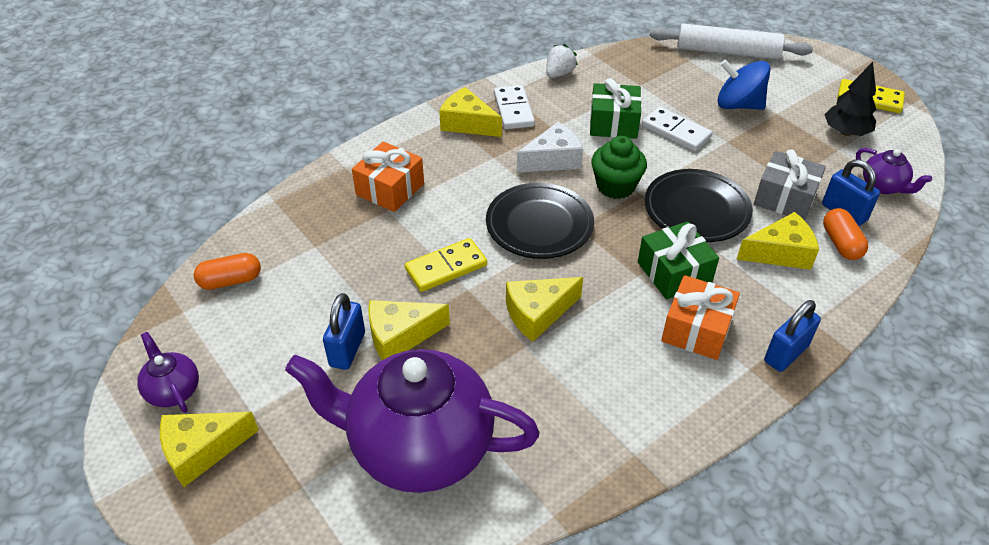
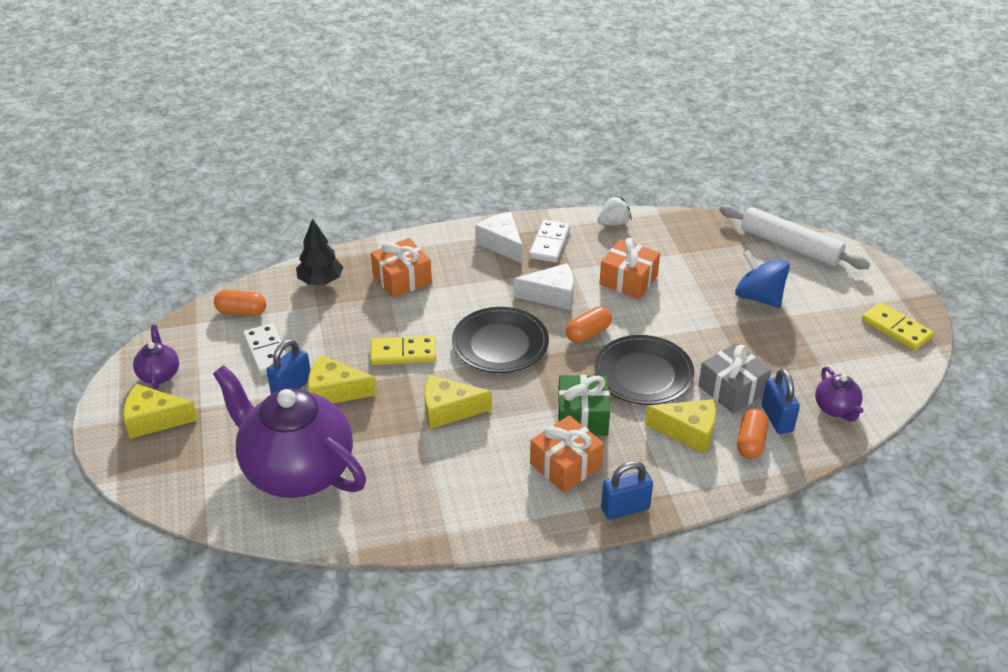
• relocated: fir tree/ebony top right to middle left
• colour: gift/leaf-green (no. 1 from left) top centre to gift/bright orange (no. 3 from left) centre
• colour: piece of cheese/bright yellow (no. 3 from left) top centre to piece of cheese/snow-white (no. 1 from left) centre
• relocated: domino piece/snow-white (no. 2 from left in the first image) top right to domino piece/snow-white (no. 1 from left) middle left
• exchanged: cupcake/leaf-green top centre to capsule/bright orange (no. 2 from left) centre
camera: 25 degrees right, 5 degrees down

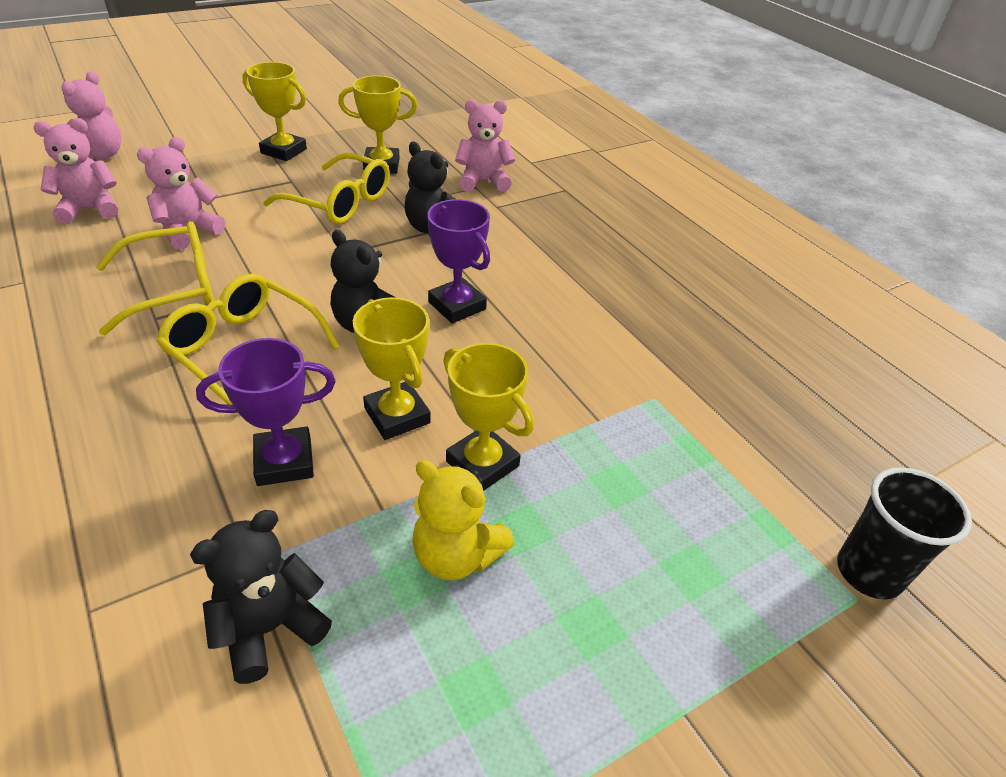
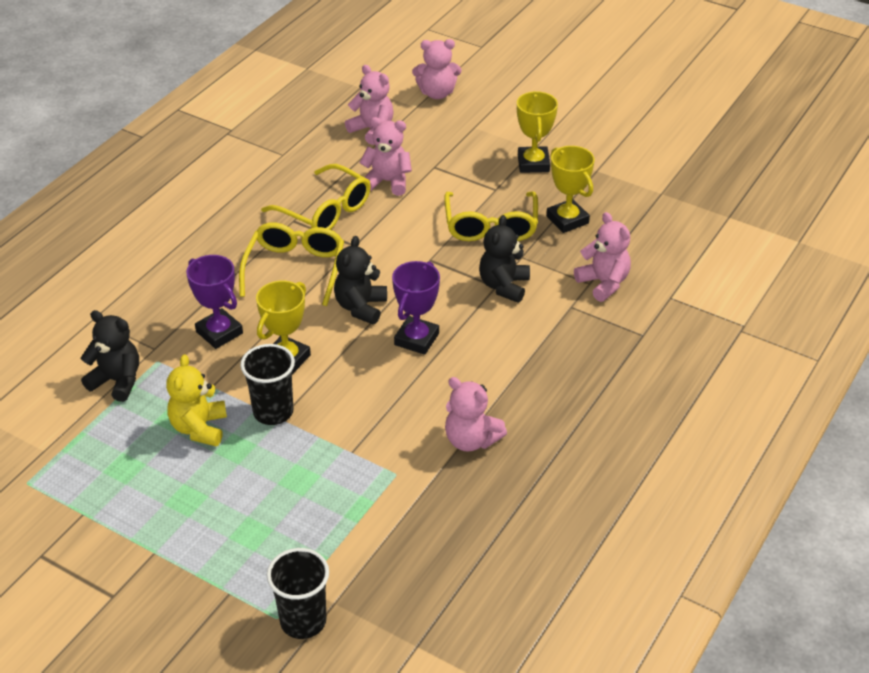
• exchanged: trophy/bright yellow (no. 4 from left) centre to beaker/ebony (no. 1 from left) middle left
• appeared: stuffed bear/pink (no. 4 from left) centre
camera: 65 degrees right, 0 degrees up

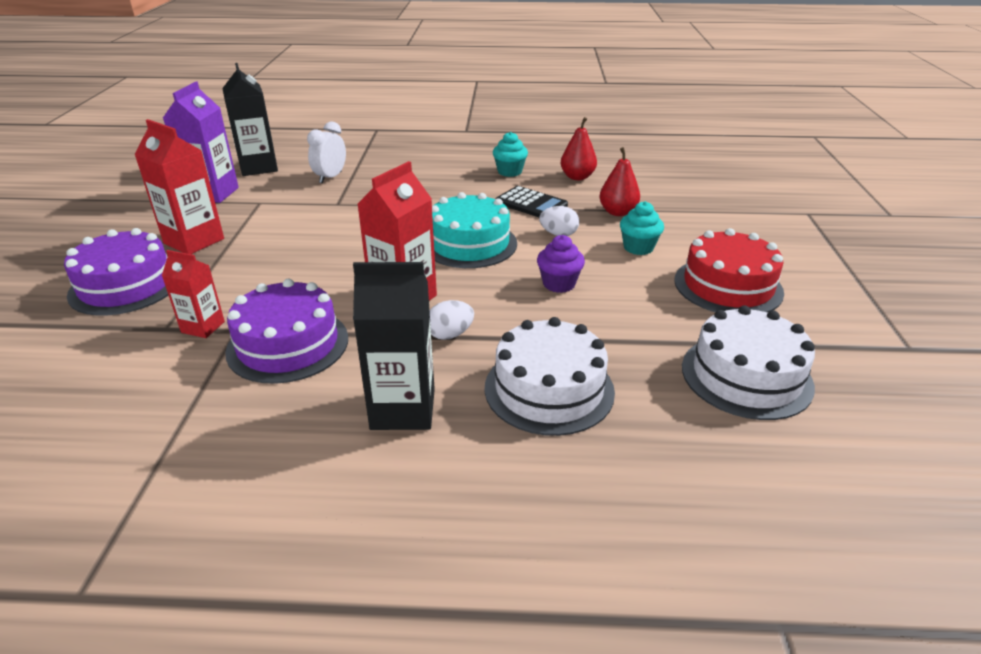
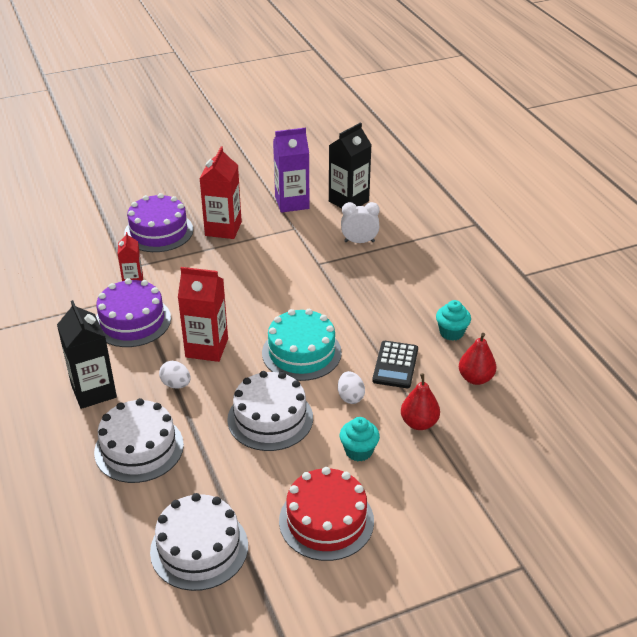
• exchanged: cupcake/royal purple centre to cake/snow-white (no. 3 from left) centre
camera: 65 degrees right, 5 degrees up

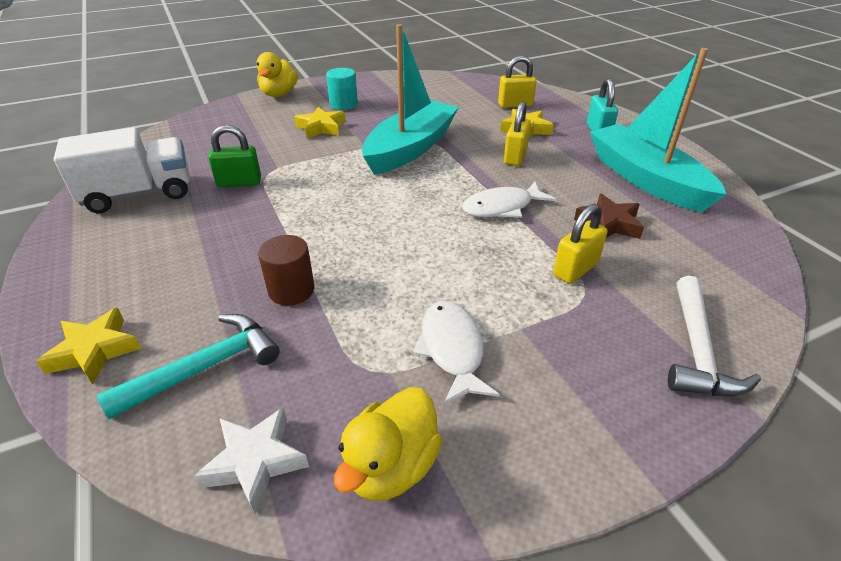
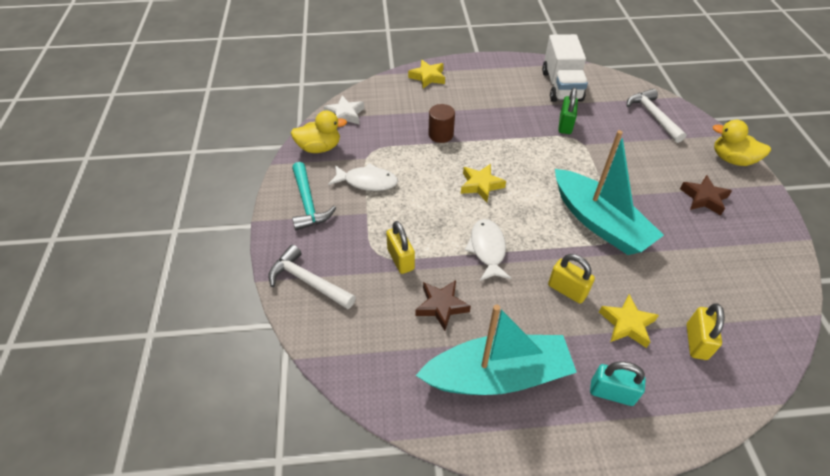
• exchanged: cylinder shape/aqua top centre to star/dark brown (no. 2 from left) middle right
• relocated: star/bright yellow (no. 2 from left) top centre to centre
• relocated: carpenter's hammer/aqua middle left to centre
• spun: rubber duck/bright yellow (no. 2 from left in the first image) bottom centre = top centre 120 degrees clockwise
• appeared: carpenter's hammer/snow-white (no. 2 from left) top right
camera: 110 degrees right, 10 degrees up

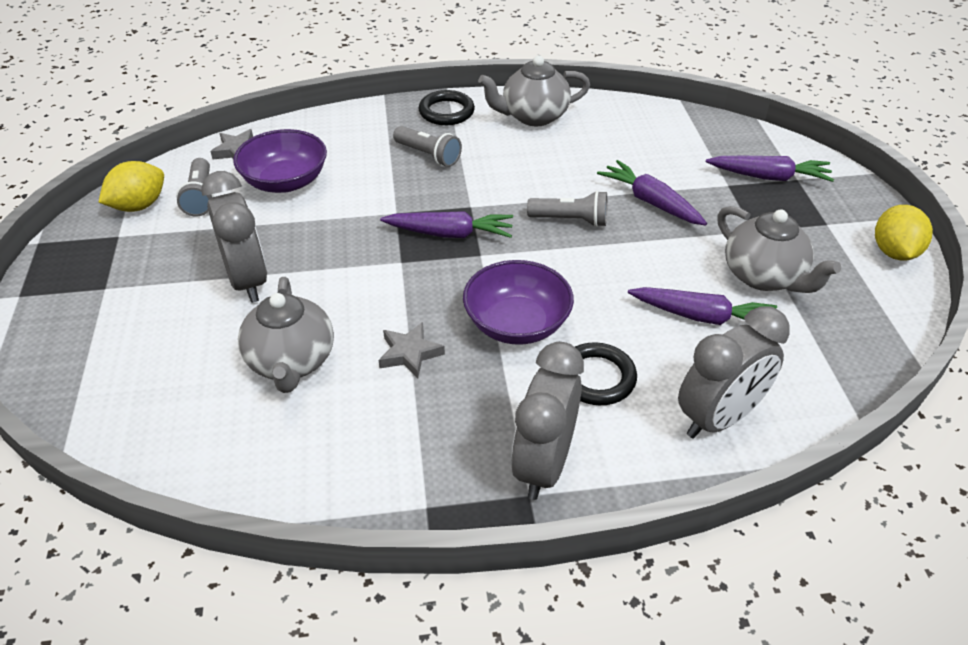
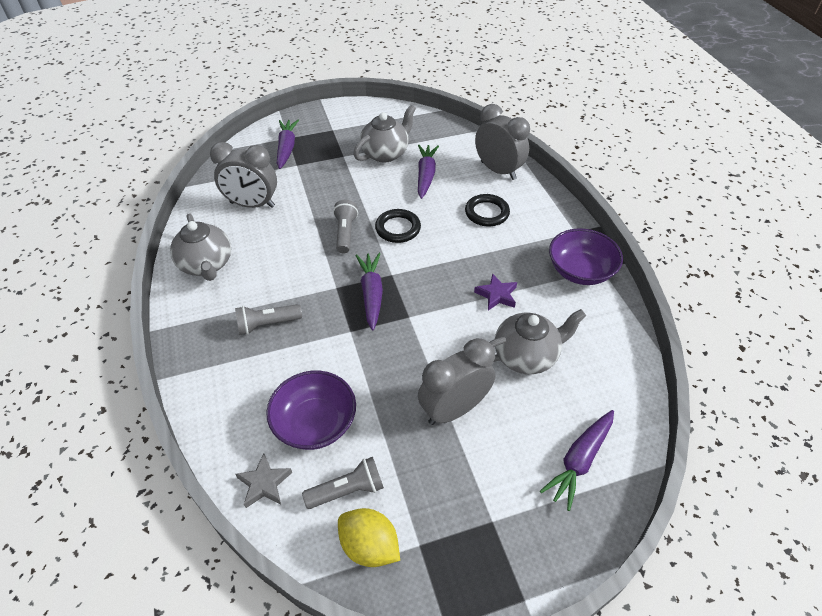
• relocated: torus/ebony (no. 1 from left) top centre to centre
• spun: pocket torch/grey (no. 2 from left in the first image) top centre = middle left 135 degrees counterclockwise
• relocated: toy carrot/royal purple (no. 2 from left in the first image) top right to toy carrot/royal purple (no. 4 from left) bottom right
• missing: citrus fruit/bright yellow (no. 2 from left) middle right
• relocated: bowl/royal purple (no. 2 from left) centre to middle right
• colour: star/grey (no. 2 from left) centre to star/royal purple centre
• relocated: bedside clock/grey (no. 2 from left in the first image) centre to bedside clock/grey (no. 1 from left) top left
camera: 100 degrees left, 5 degrees up

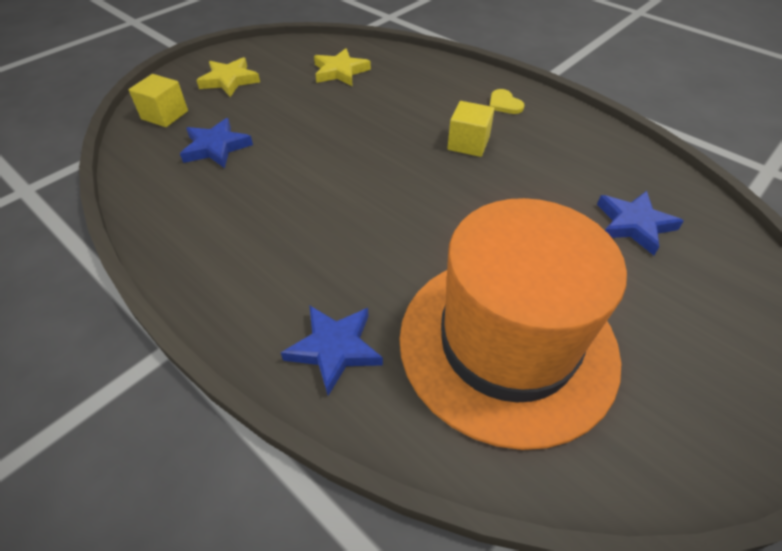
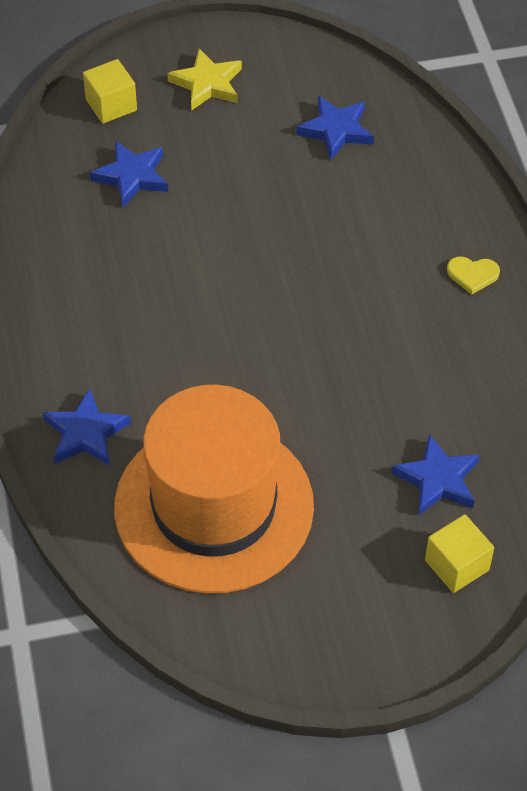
• colour: star/bright yellow (no. 2 from left) top centre to star/royal blue (no. 3 from left) top centre
• spun: heart shape/bright yellow top centre = middle right 90 degrees counterclockwise
• relocated: cube/bright yellow (no. 2 from left) top centre to bottom right
camera: 35 degrees right, 5 degrees up

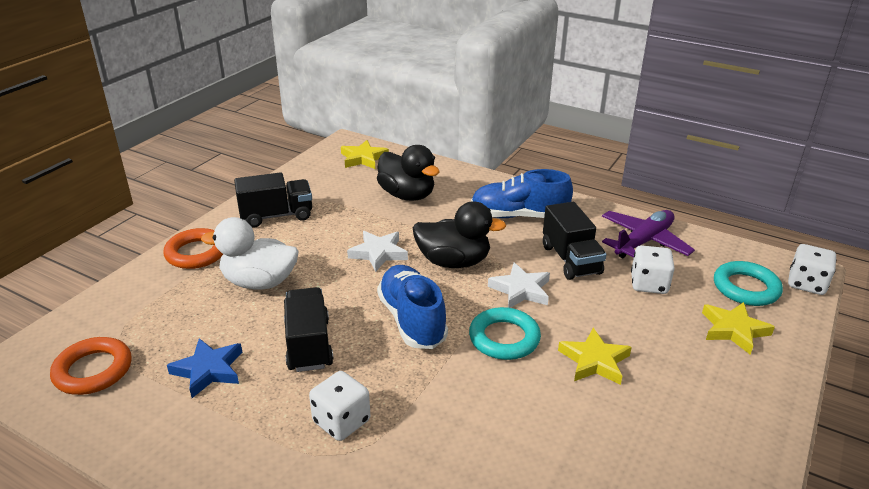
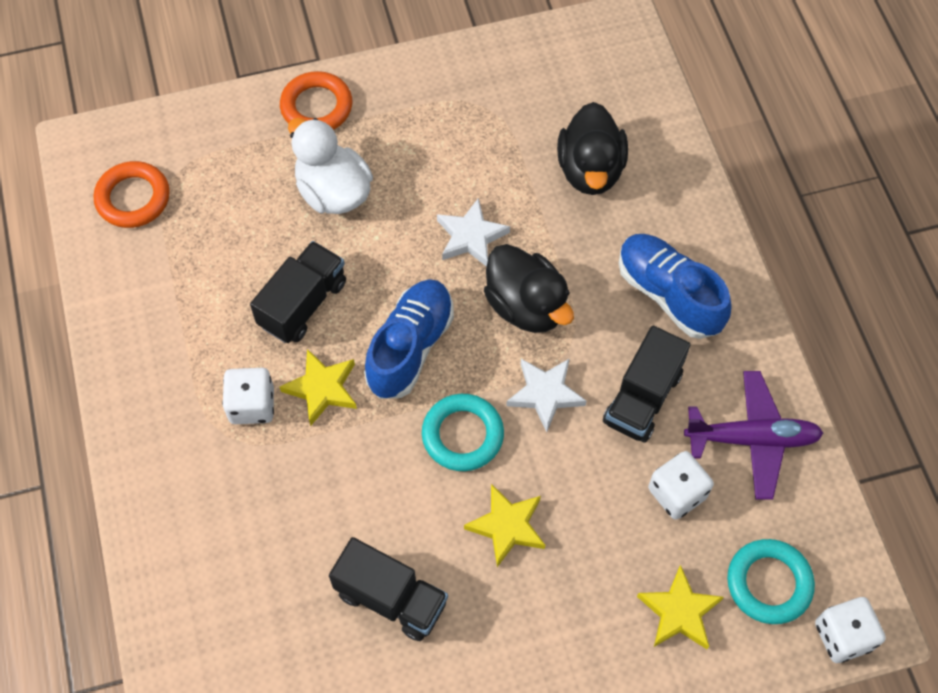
• relocated: star/bright yellow (no. 1 from left) top centre to centre
• relocated: truck/ebony (no. 1 from left in the first image) middle left to truck/ebony (no. 2 from left) bottom centre
• missing: star/royal blue bottom left
camera: 45 degrees right, 30 degrees up

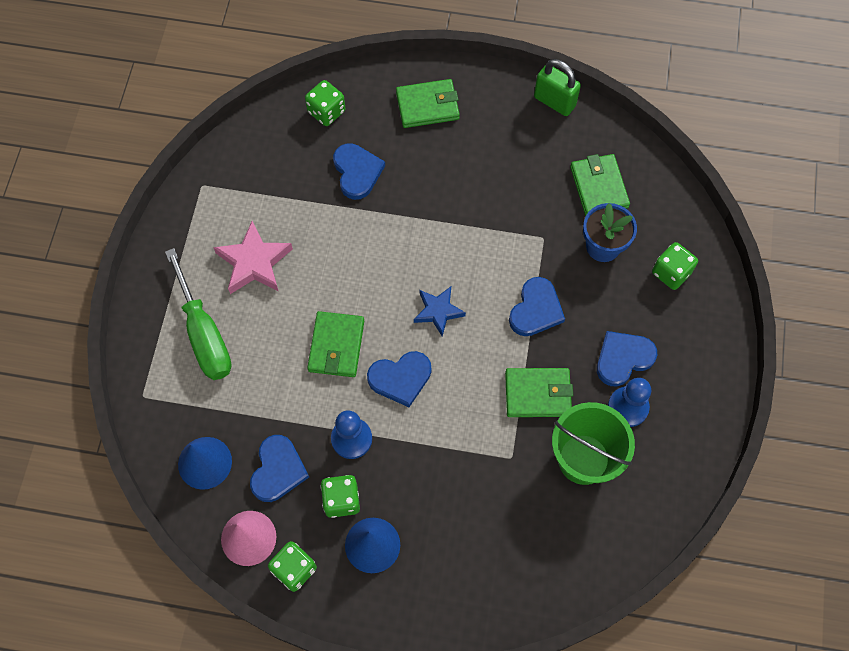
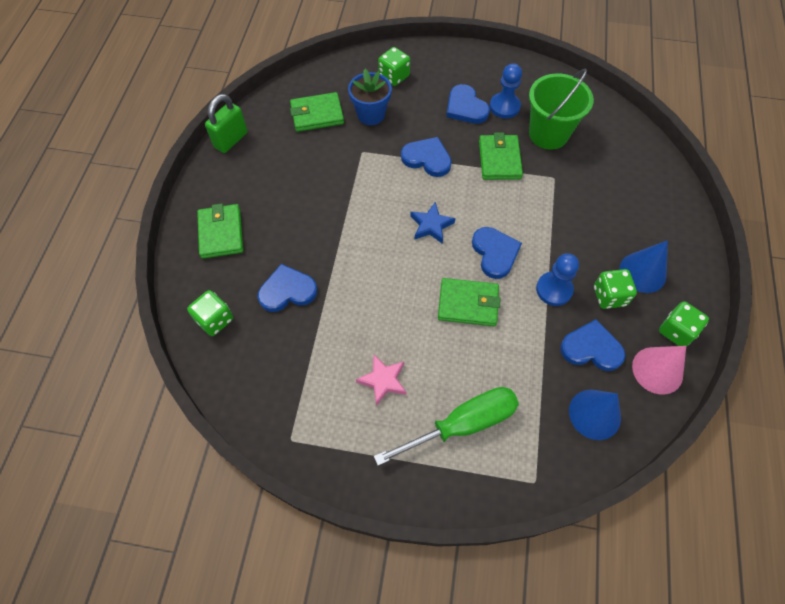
• size: star/pink middle left = centre x0.66
camera: 90 degrees left, 5 degrees down

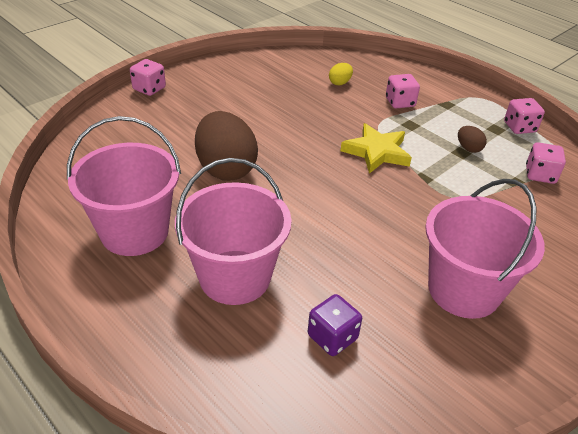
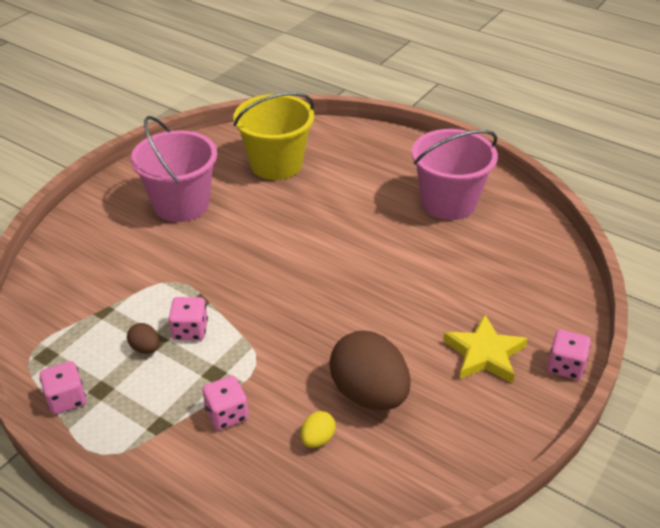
• relocated: egg/dark brown (no. 1 from left in the first image) centre to egg/dark brown (no. 2 from left) bottom centre
• relocated: star/bright yellow centre to middle right
• relocated: dice/pink (no. 4 from left in the first image) middle right to dice/pink (no. 2 from left) middle left
• missing: sand bucket/pink (no. 2 from left) centre
• exchanged: dice/royal purple bottom centre to sand bucket/bright yellow top centre
camera: 170 degrees right, 0 degrees up

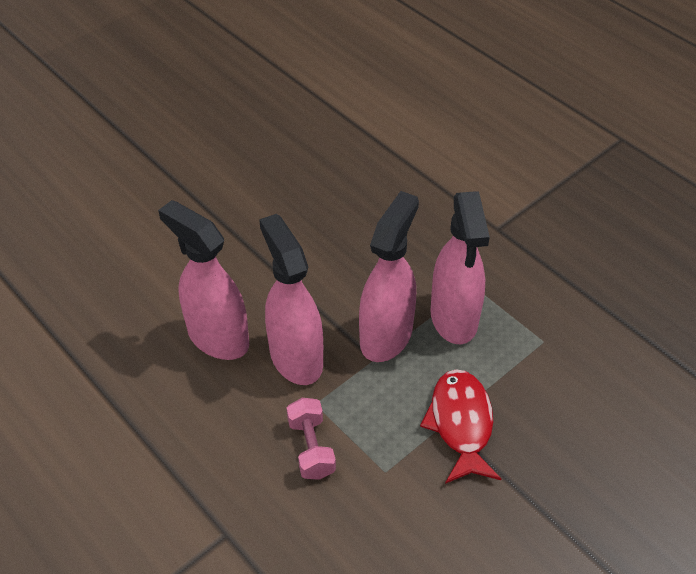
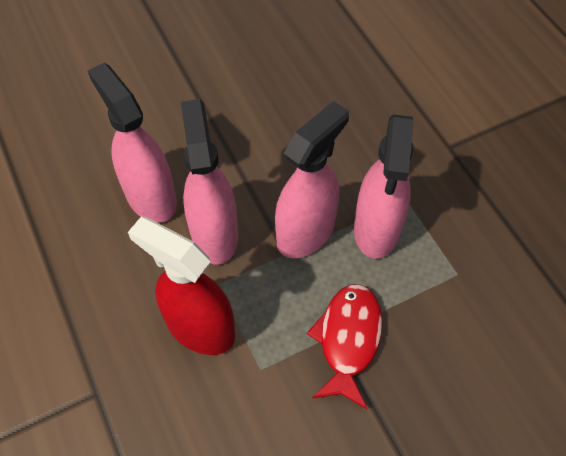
• exchanged: dumbbell/pink bottom centre to sprayer/scarlet middle left
camera: 15 degrees right, 10 degrees up

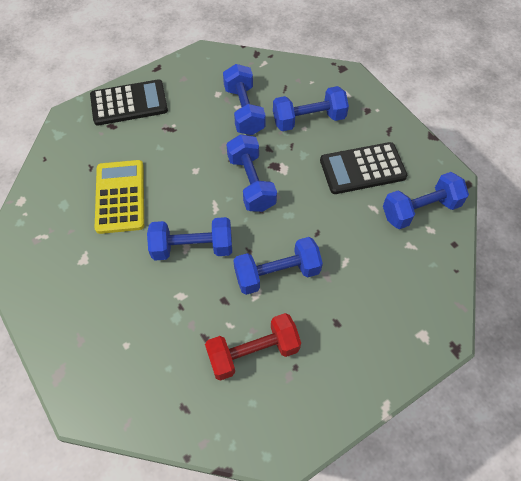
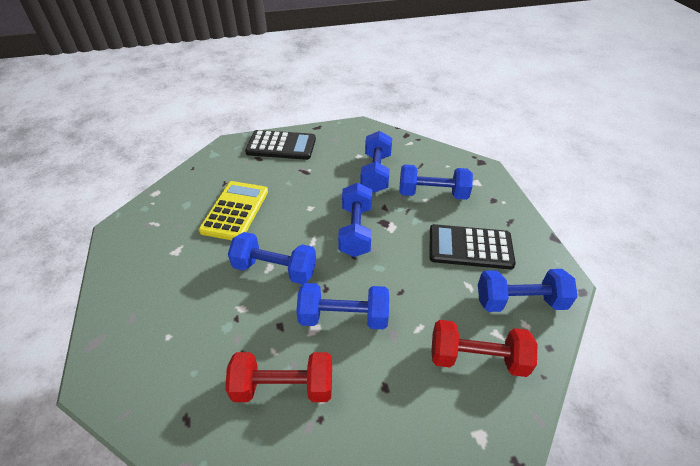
• appeared: dumbbell/scarlet (no. 2 from left) bottom right
camera: 20 degrees right, 15 degrees down

